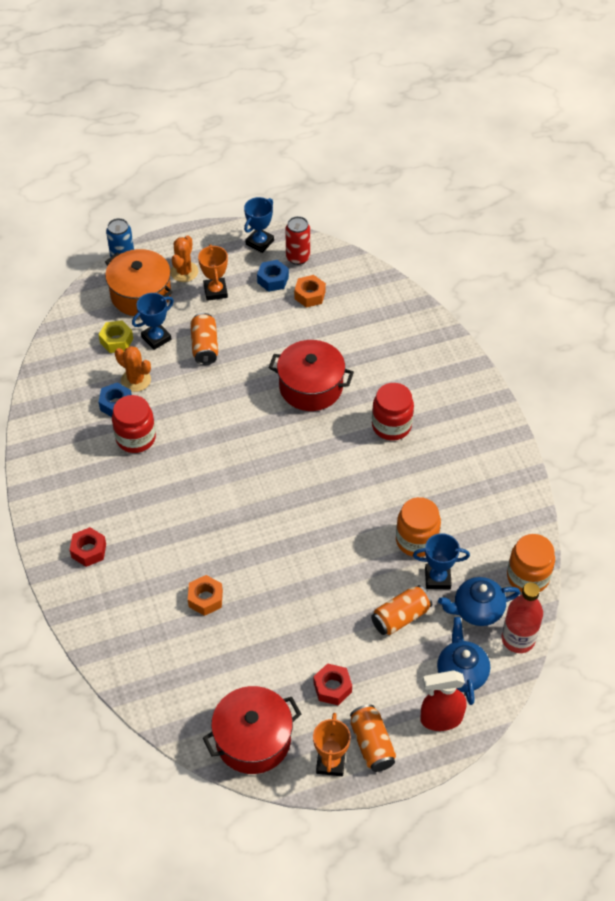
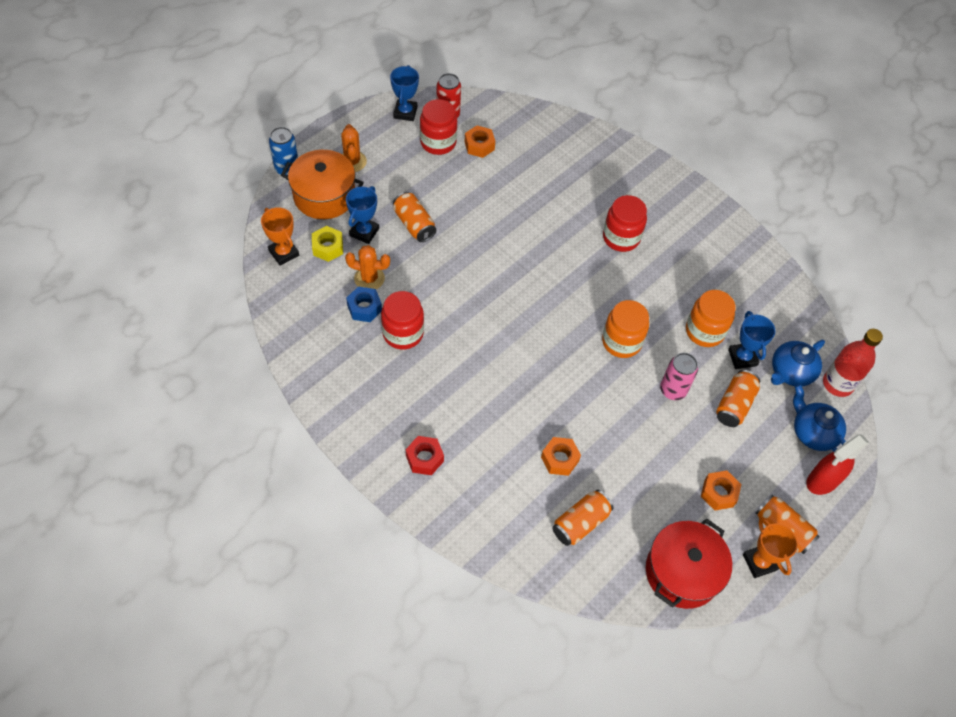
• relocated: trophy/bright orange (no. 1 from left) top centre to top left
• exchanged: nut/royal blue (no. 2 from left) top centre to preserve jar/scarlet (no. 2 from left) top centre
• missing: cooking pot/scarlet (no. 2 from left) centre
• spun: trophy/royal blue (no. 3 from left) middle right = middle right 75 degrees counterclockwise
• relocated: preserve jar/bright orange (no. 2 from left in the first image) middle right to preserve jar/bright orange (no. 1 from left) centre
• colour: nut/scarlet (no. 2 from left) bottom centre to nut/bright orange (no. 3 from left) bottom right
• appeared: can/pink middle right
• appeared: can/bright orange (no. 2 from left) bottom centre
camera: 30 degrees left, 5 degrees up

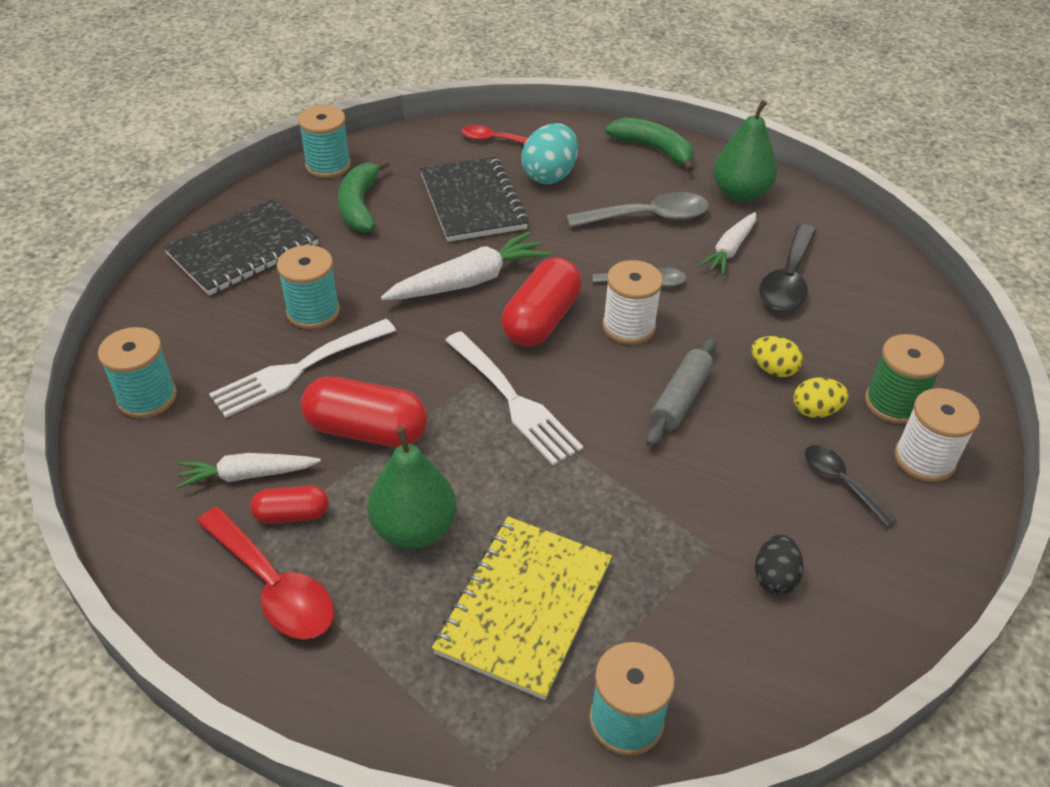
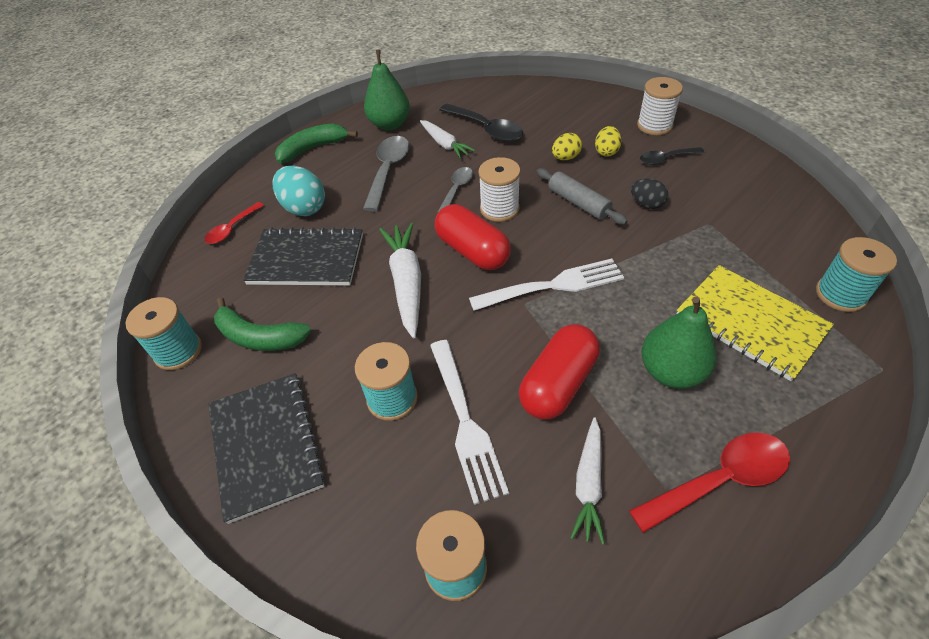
• missing: reel of thread/leaf-green middle right
• missing: capsule/scarlet (no. 1 from left) middle left
• relocated: egg/ebony bottom right to top right
camera: 65 degrees left, 5 degrees up

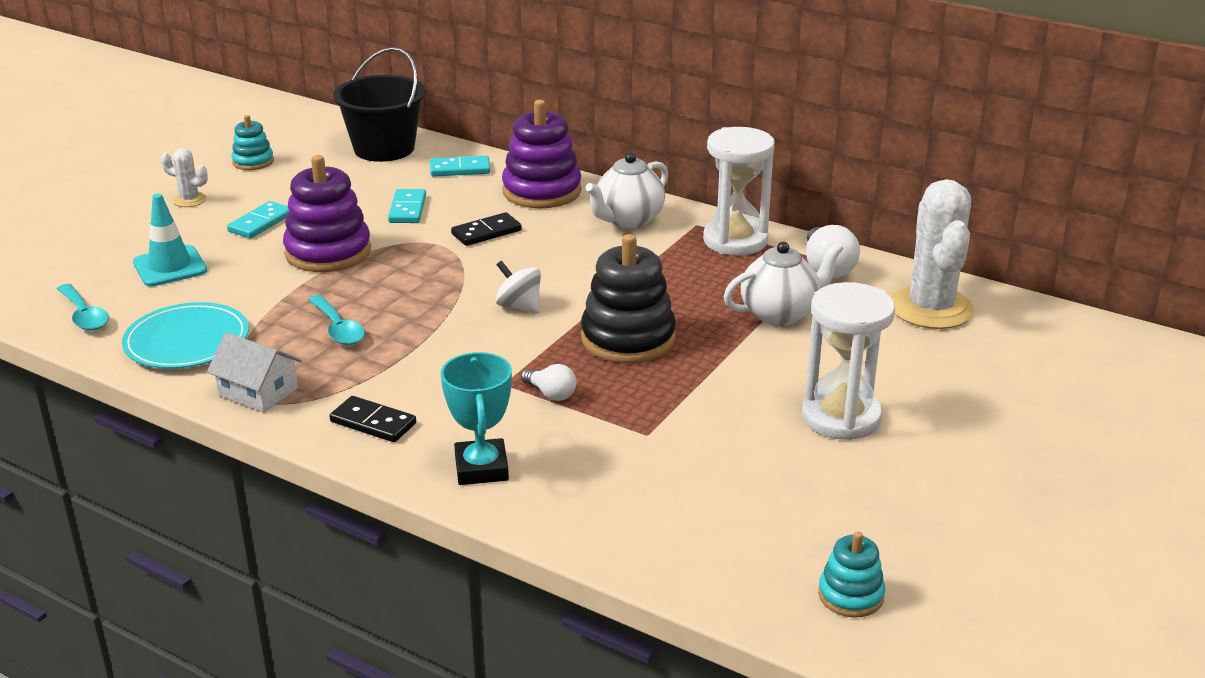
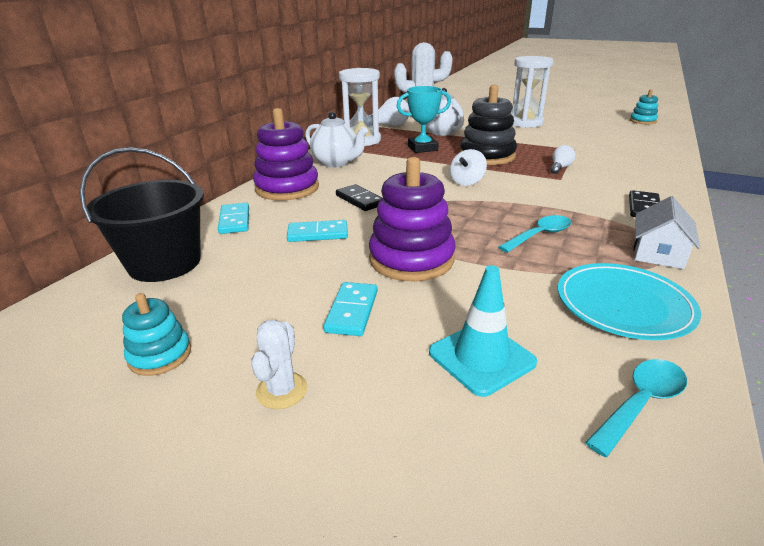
• spun: domino piece/aqua (no. 1 from left in the first image) top left = centre 75 degrees clockwise
• relocated: trophy/aqua centre to top centre
camera: 95 degrees left, 0 degrees up

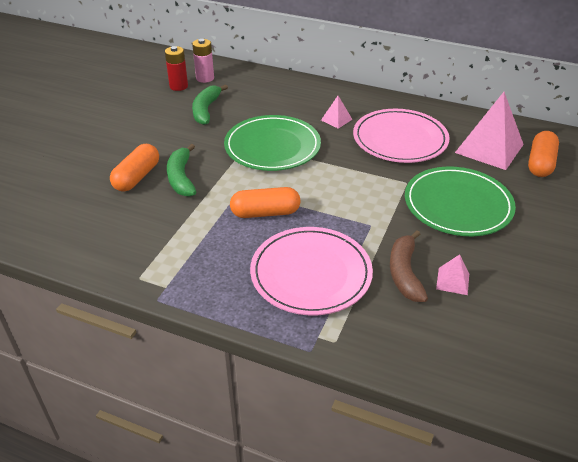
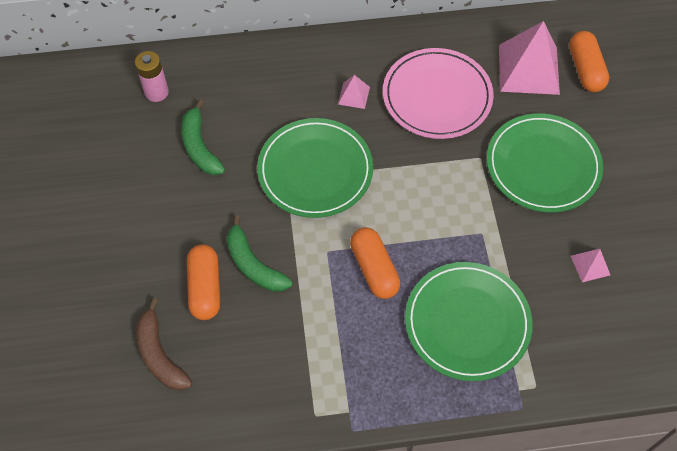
• missing: power cell/scarlet top left
• spun: capsule/bright orange (no. 2 from left) centre = centre 75 degrees counterclockwise
• colour: plate/pink (no. 1 from left) centre to plate/leaf-green (no. 2 from left) bottom right
• relocated: toy banana/dark brown middle right to bottom left
camera: 30 degrees left, 20 degrees up

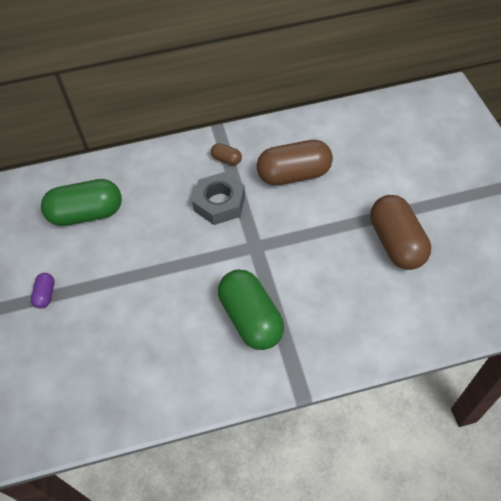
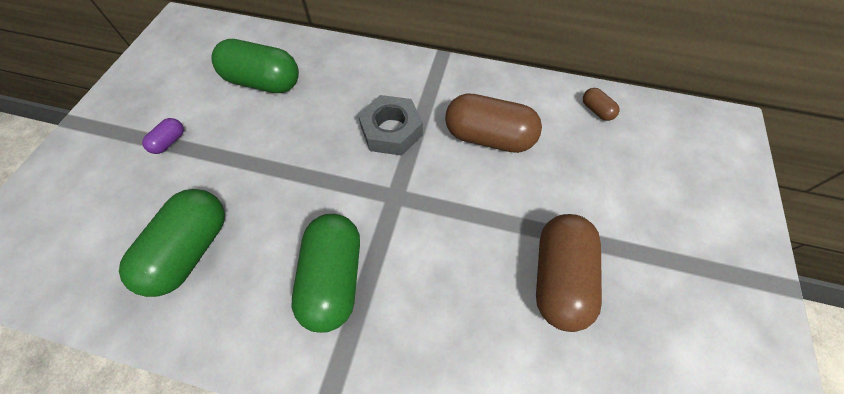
• relocated: capsule/dark brown (no. 1 from left in the first image) top centre to capsule/dark brown (no. 3 from left) top right
• appeared: capsule/leaf-green (no. 1 from left) middle left
camera: 25 degrees right, 5 degrees up

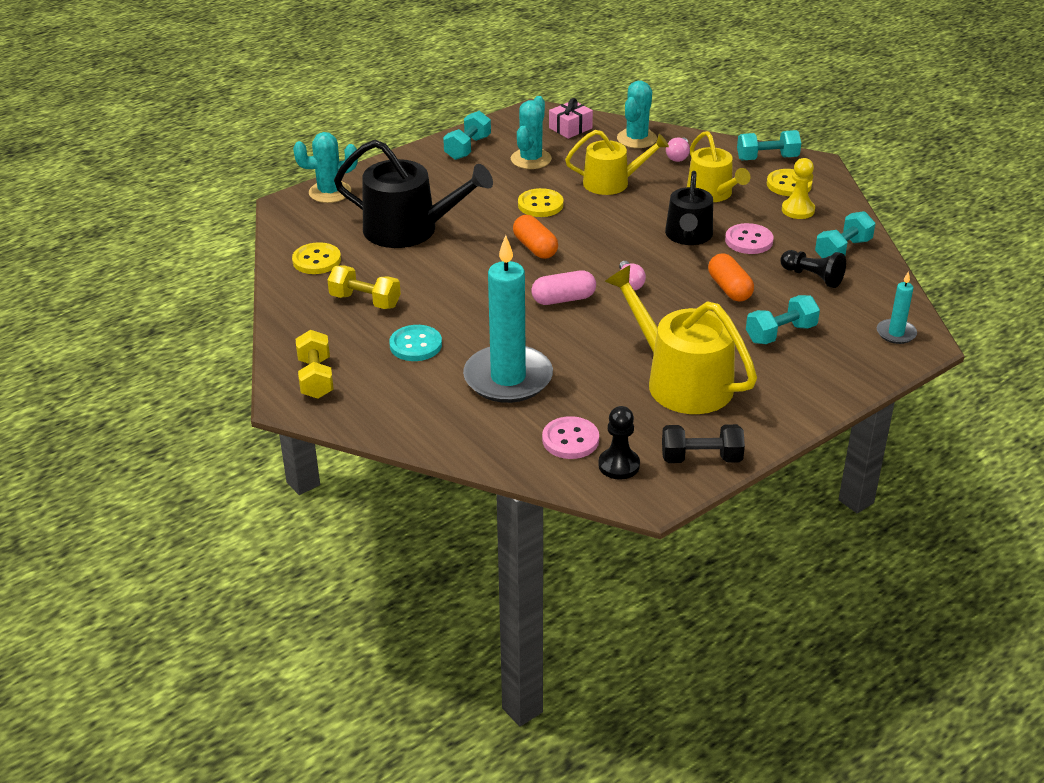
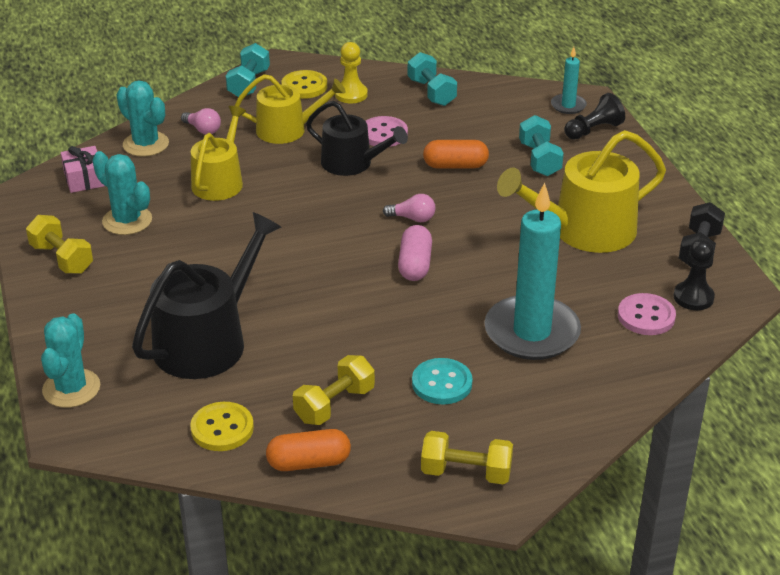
• colour: dumbbell/aqua (no. 1 from left) top centre to dumbbell/bright yellow (no. 1 from left) middle left
• missing: shirt button/bright yellow (no. 2 from left) top centre
• relocated: capsule/bright orange (no. 1 from left) top centre to bottom centre
• relocated: chess pawn/ebony (no. 2 from left in the first image) middle right to chess pawn/ebony (no. 1 from left) top right
camera: 70 degrees left, 0 degrees up

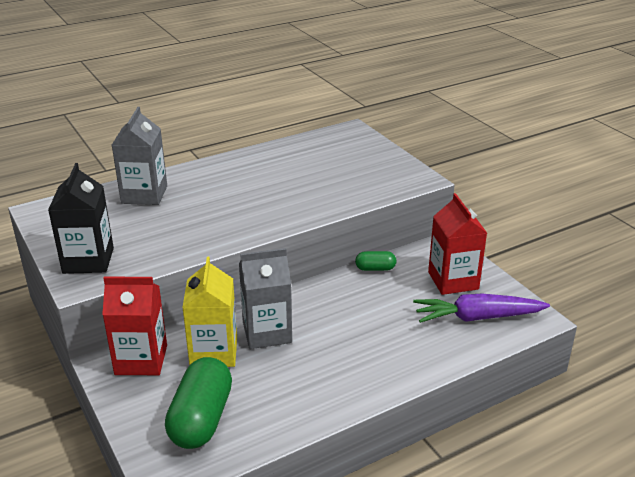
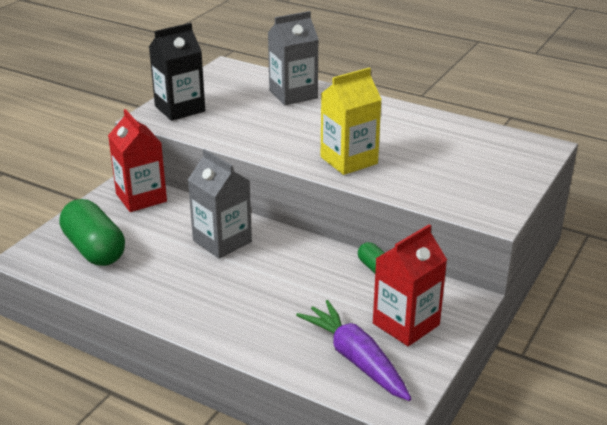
• relocated: carton/bright yellow middle left to top centre
• spun: capsule/leaf-green (no. 1 from left) bottom left = middle left 75 degrees clockwise
camera: 60 degrees right, 0 degrees up

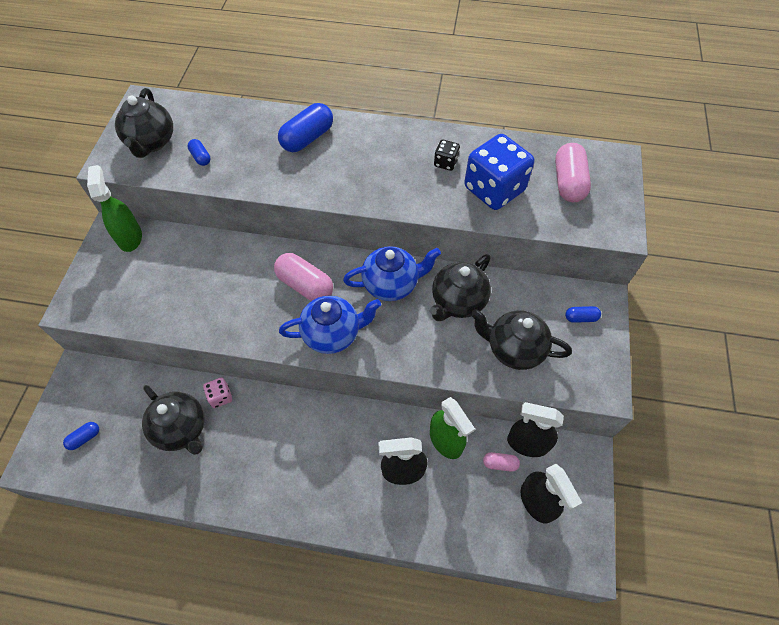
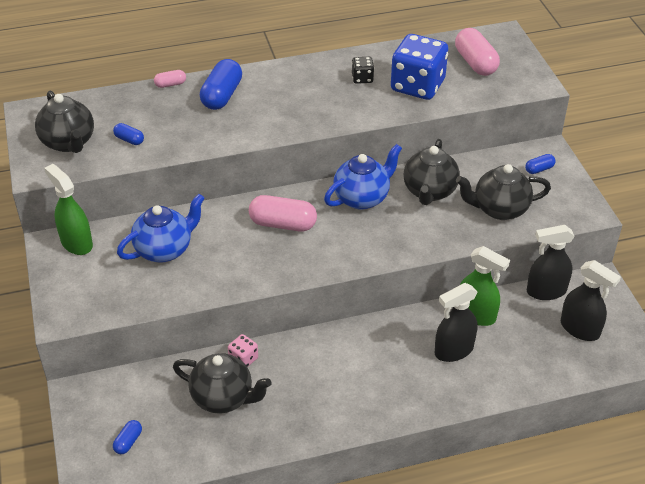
• relocated: china teapot/royal blue (no. 1 from left) centre to middle left
• relocated: capsule/pink (no. 2 from left in the first image) bottom centre to capsule/pink (no. 1 from left) top left
camera: 25 degrees left, 15 degrees down

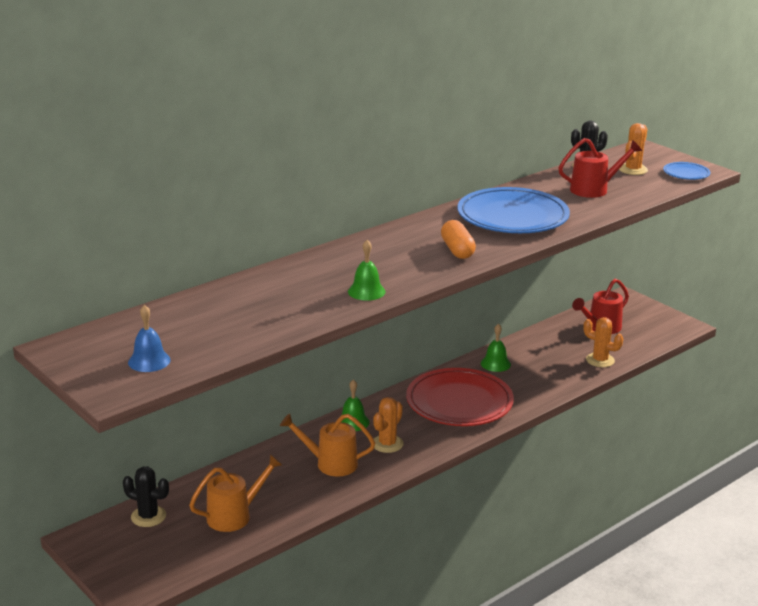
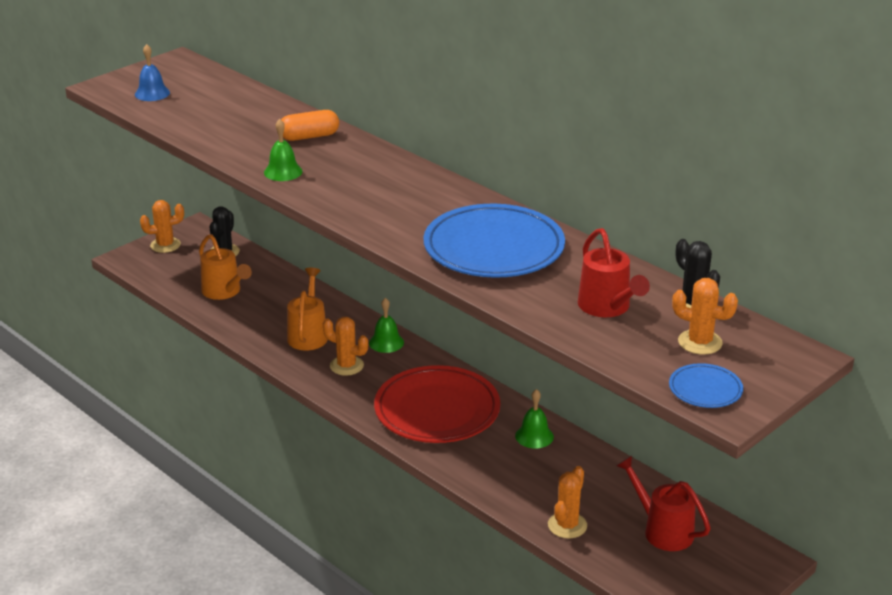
• relocated: capsule/bright orange centre to top centre
• appeared: saguaro cactus/bright orange (no. 1 from left) middle left
camera: 85 degrees right, 5 degrees up

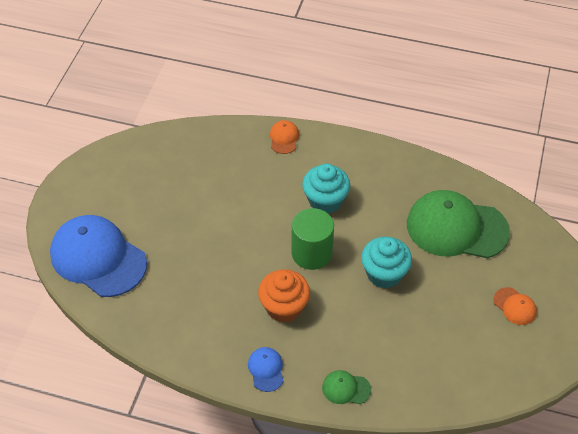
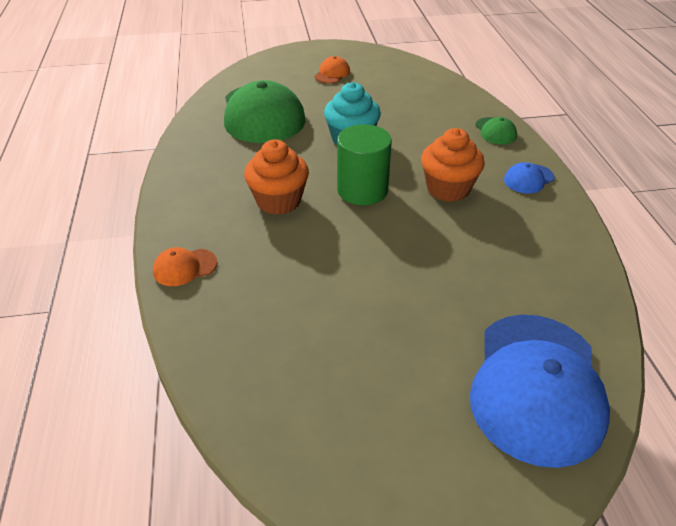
• colour: cupcake/aqua (no. 1 from left) centre to cupcake/bright orange (no. 1 from left) centre
camera: 115 degrees left, 10 degrees down

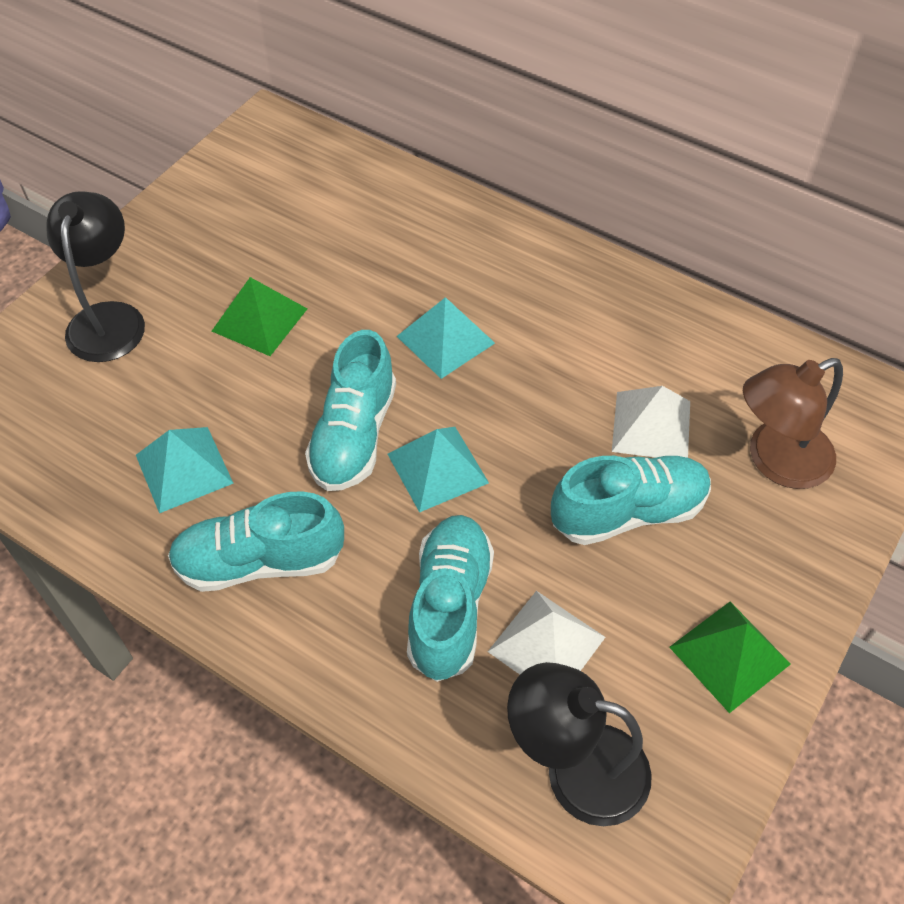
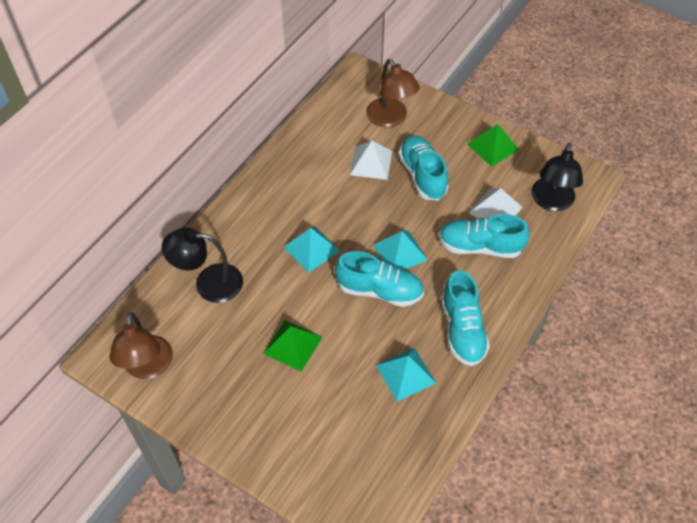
• relocated: reading lamp/ebony (no. 1 from left) top left to middle left
• appeared: reading lamp/dark brown (no. 1 from left) middle left
camera: 90 degrees left, 0 degrees up

